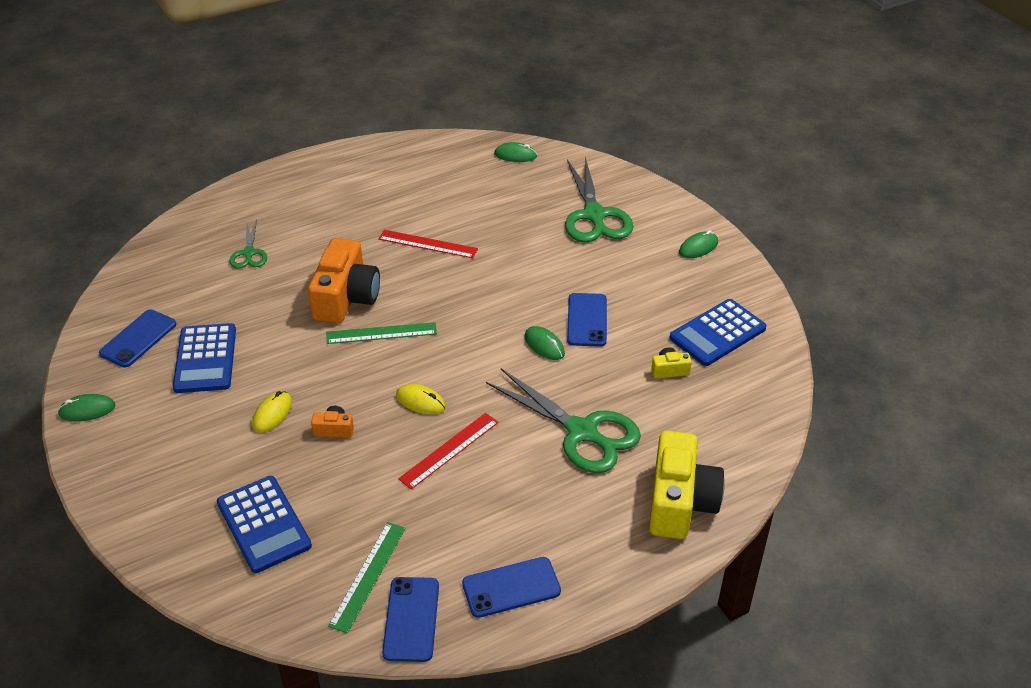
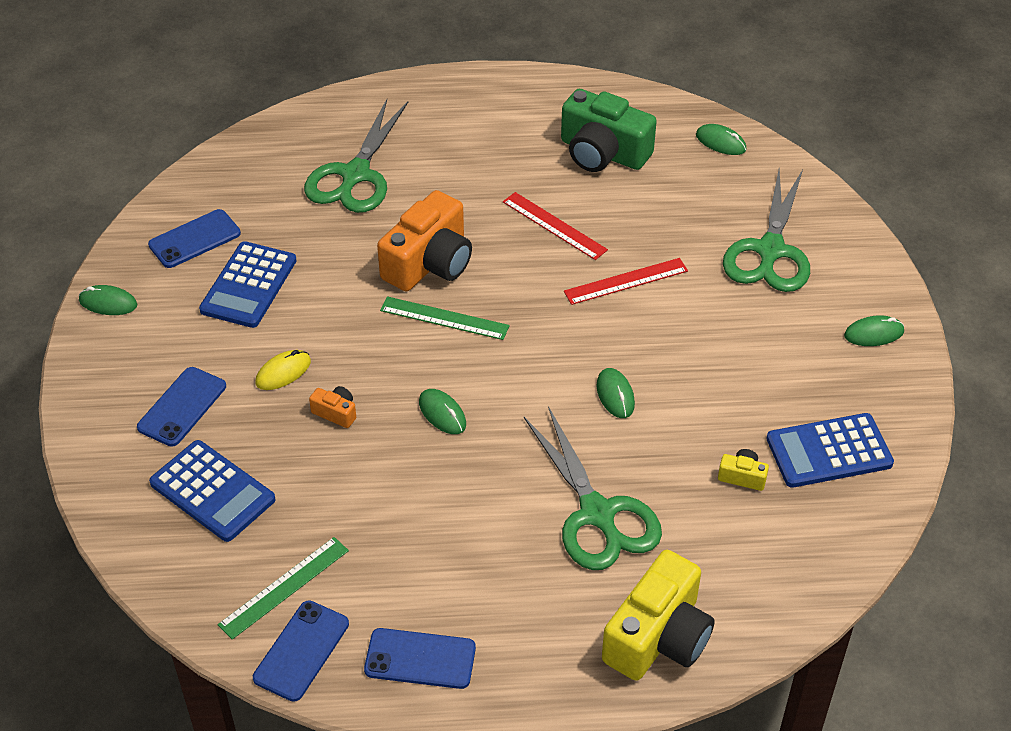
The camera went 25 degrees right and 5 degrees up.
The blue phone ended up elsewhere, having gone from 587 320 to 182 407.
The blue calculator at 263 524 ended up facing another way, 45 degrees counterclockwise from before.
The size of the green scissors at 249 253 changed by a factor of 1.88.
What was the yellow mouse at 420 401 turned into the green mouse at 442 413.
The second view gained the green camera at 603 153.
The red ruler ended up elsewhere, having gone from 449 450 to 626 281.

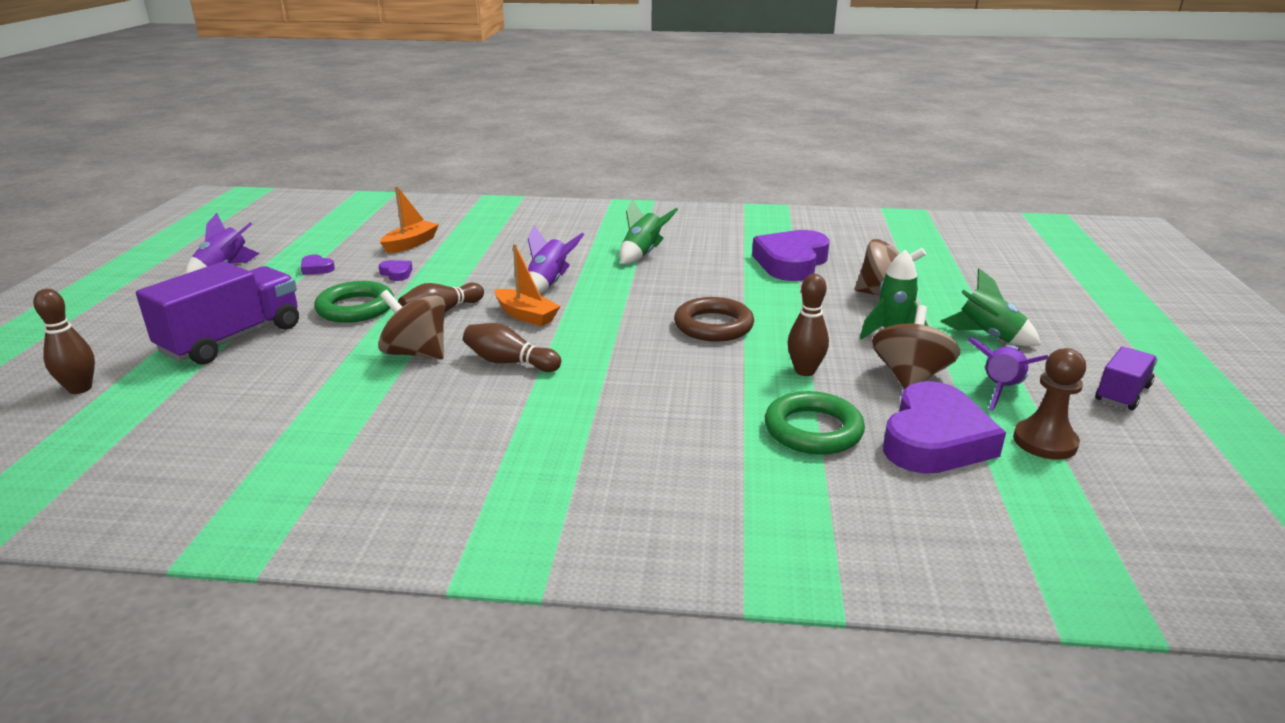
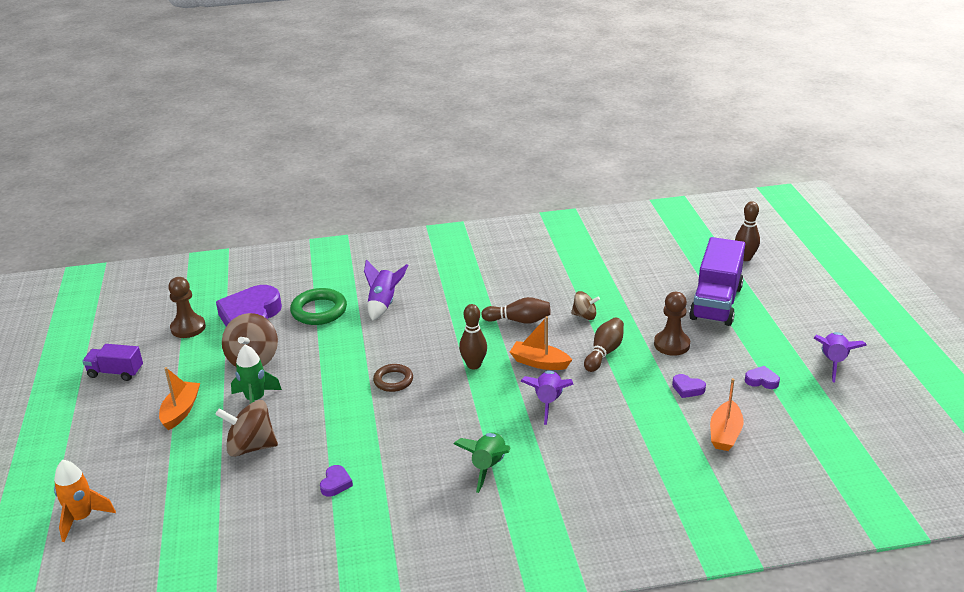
The camera went 165 degrees right and 5 degrees up.
The second view gained the orange rocket at 82 518.
The purple truck at 1122 393 ended up facing another way, 75 degrees clockwise from before.
Where the green rocket stood at 988 336, the orange boat came to stand at 181 411.
The size of the purple heart at 791 263 changed by a factor of 0.41.
The purple rocket ended up elsewhere, having gone from 1000 390 to 383 304.
The size of the brown ring at 713 326 changed by a factor of 0.65.
The brown bowling pin ended up elsewhere, having gone from 805 371 to 474 365.
The size of the brown spinning top at 416 353 changed by a factor of 0.59.
Where the green ring stood at 355 308, the brown pawn came to stand at 671 344.

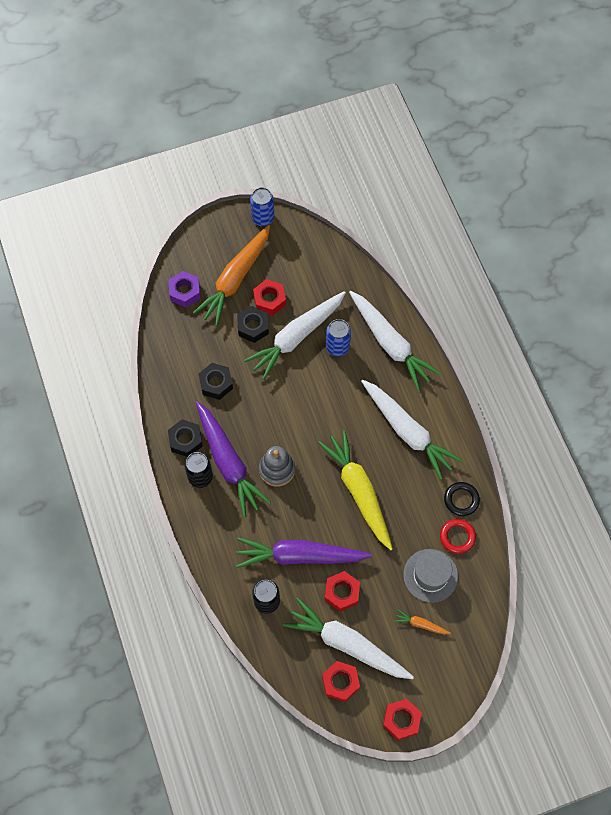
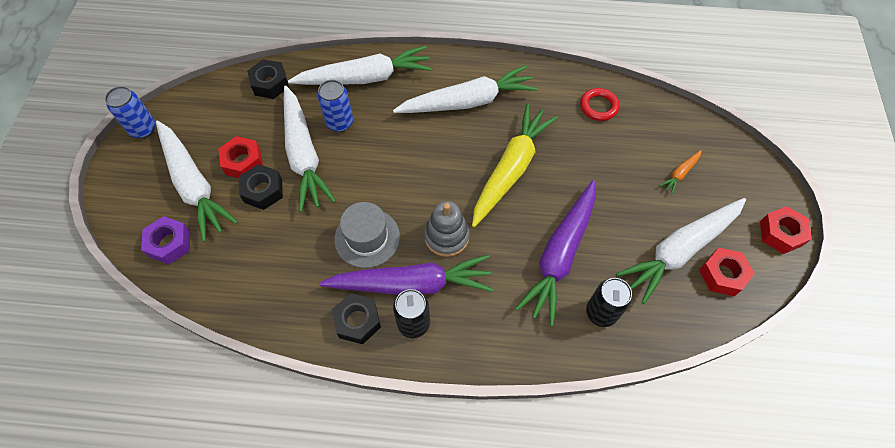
The camera went 65 degrees left and 5 degrees down.
What was the orange carrot at 235 279 turned into the white carrot at 194 185.
The black nut ended up elsewhere, having gone from 216 383 to 270 84.
The grey hat ended up elsewhere, having gone from 430 575 to 367 238.
The yellow carrot at 359 491 ended up facing another way, 120 degrees clockwise from before.
The second view lost the red nut at 342 592.
The second view lost the black ring at 461 500.

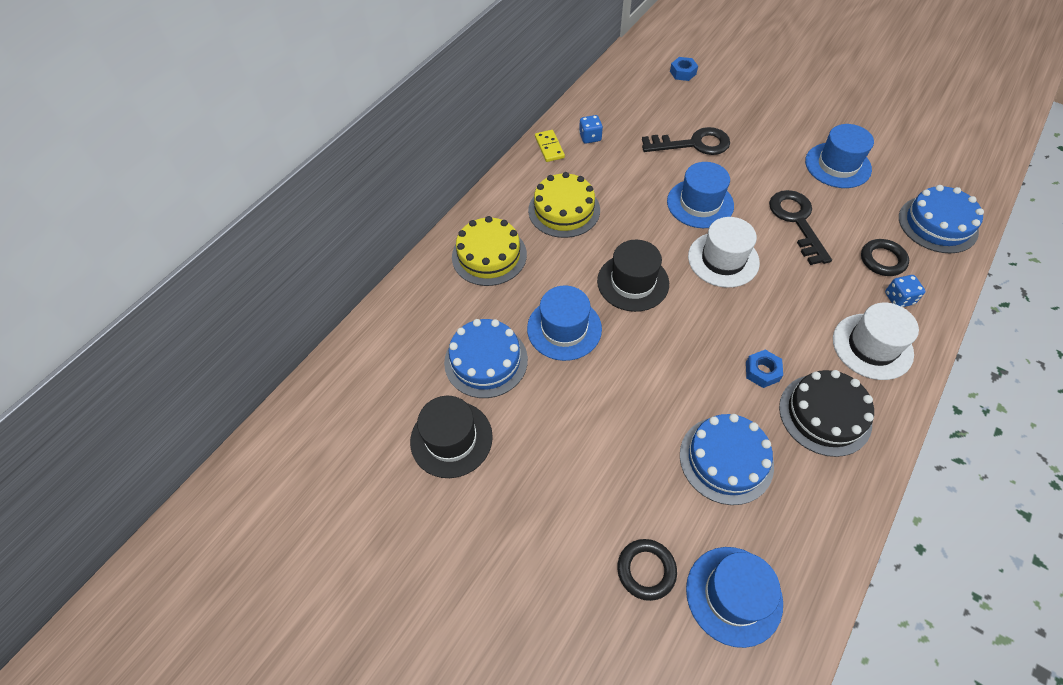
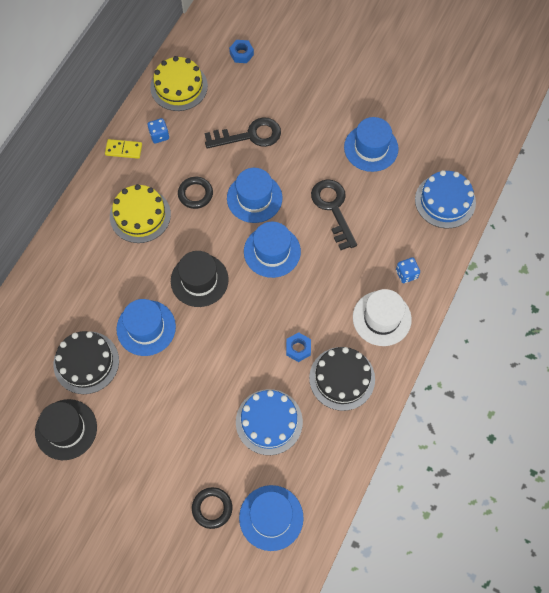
The camera went 10 degrees left and 10 degrees up.
What was the blue cake at 486 360 turned into the black cake at 86 362.
The yellow domino at 549 147 ended up facing another way, 60 degrees counterclockwise from before.
The yellow cake ended up elsewhere, having gone from 489 255 to 179 86.
The black ring ended up elsewhere, having gone from 882 260 to 195 194.
What was the white hat at 723 259 turned into the blue hat at 272 251.

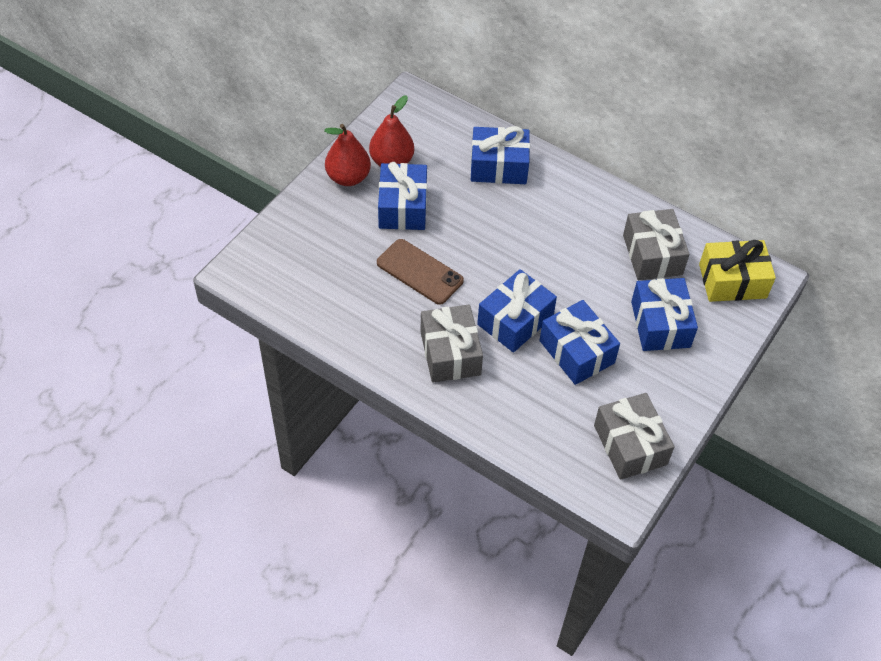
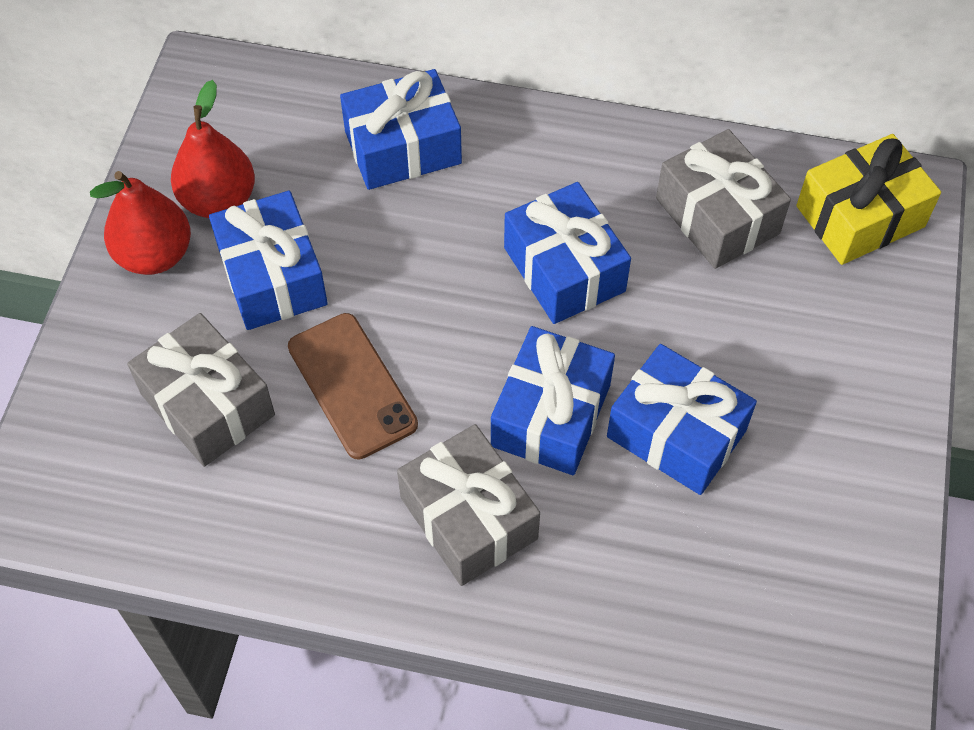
The camera went 20 degrees left and 5 degrees up.
The grey gift ended up elsewhere, having gone from 630 445 to 207 404.
The brown phone at 419 272 ended up facing another way, 45 degrees clockwise from before.
The blue gift ended up elsewhere, having gone from 660 324 to 564 269.

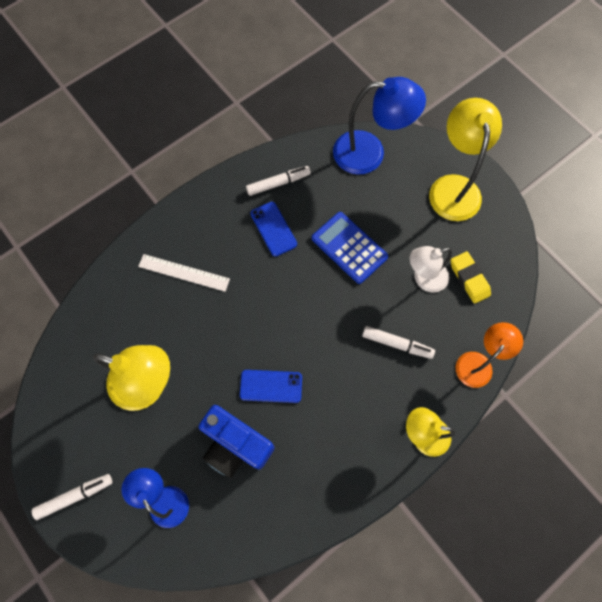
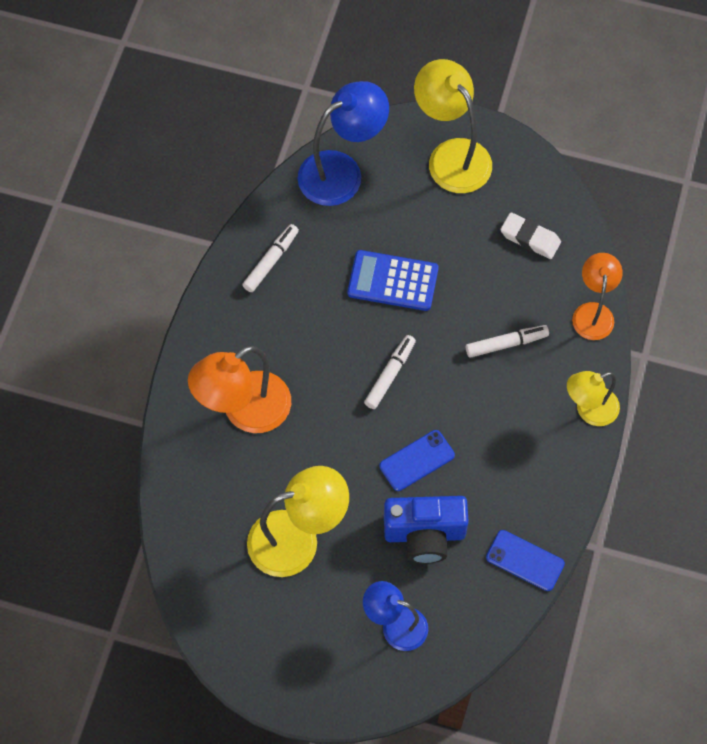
The camera went 35 degrees left and 5 degrees down.
Where the white ruler stood at 184 272, the orange lamp came to stand at 245 411.
The white marker ended up elsewhere, having gone from 75 496 to 390 375.
The blue phone ended up elsewhere, having gone from 273 229 to 525 560.
What was the yellow eraser at 469 279 turned into the white eraser at 530 238.
The second view lost the white lamp at 424 279.

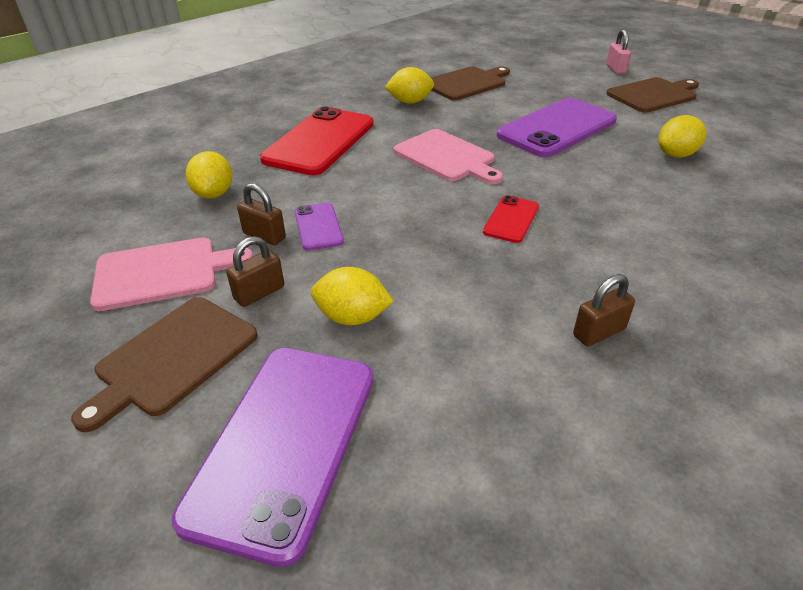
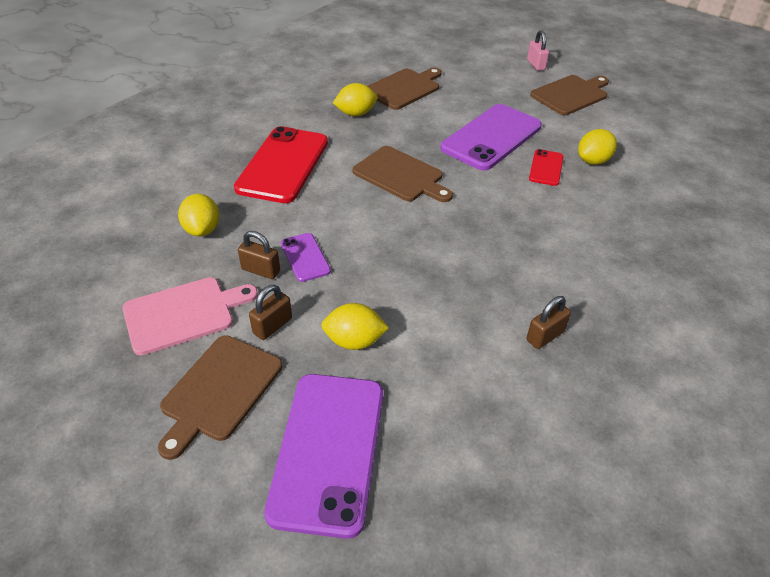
The camera went 10 degrees left and 5 degrees up.
What was the pink cutting board at 446 157 turned into the brown cutting board at 400 175.
The red phone ended up elsewhere, having gone from 511 219 to 546 168.

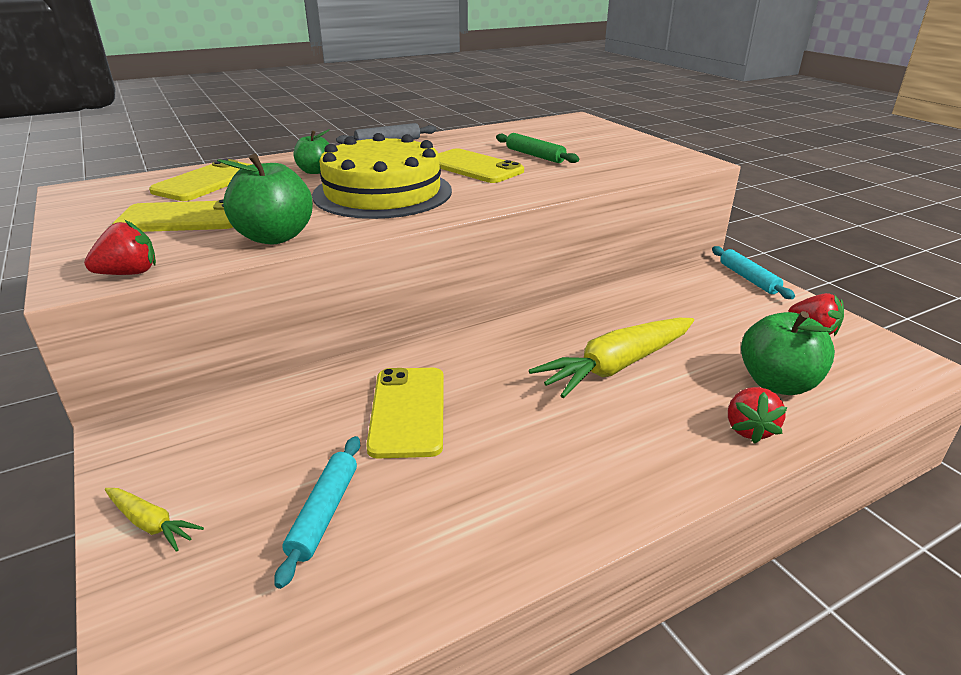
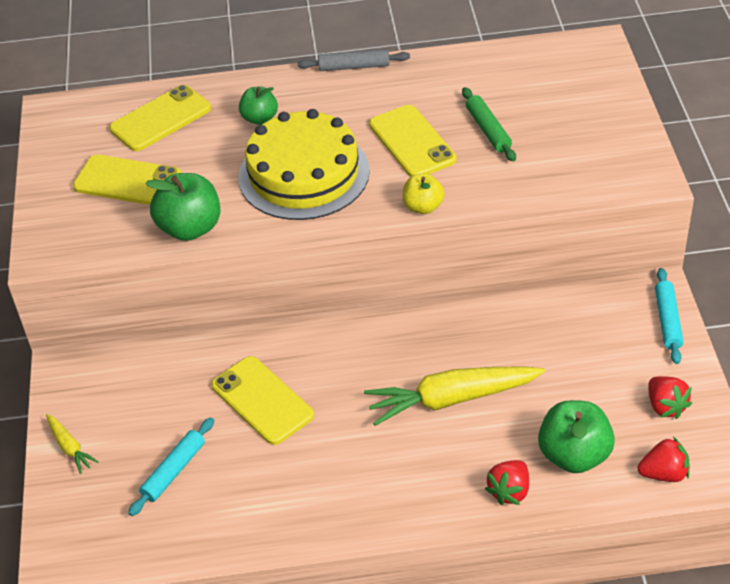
The camera went 25 degrees right and 15 degrees up.
The yellow phone at 408 411 ended up facing another way, 60 degrees counterclockwise from before.
The second view gained the yellow apple at 423 207.
The red strawberry ended up elsewhere, having gone from 129 273 to 663 473.

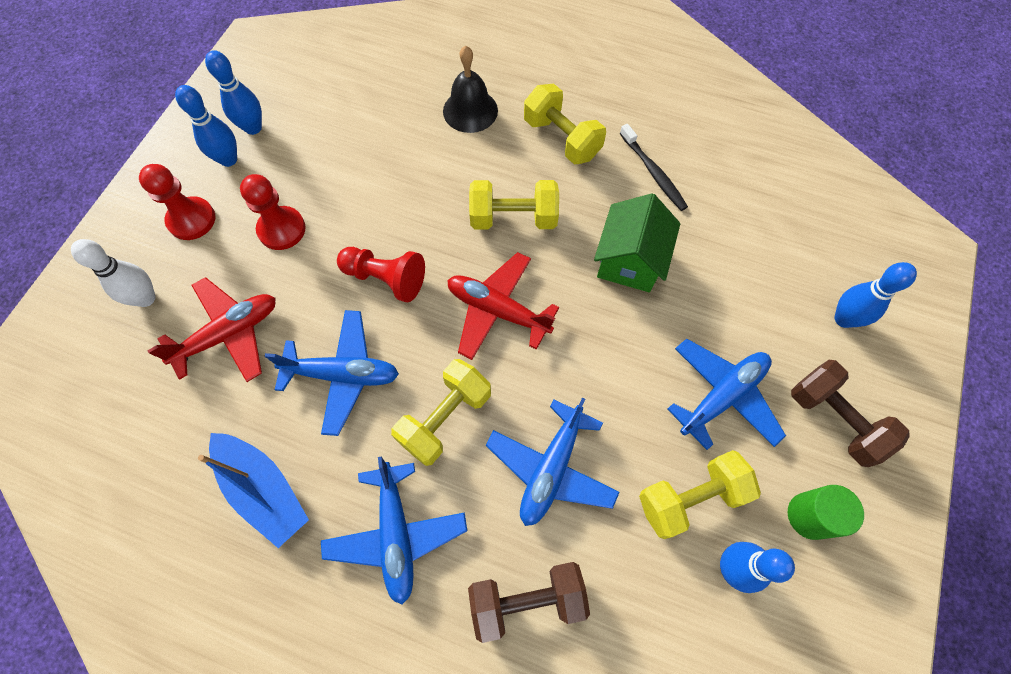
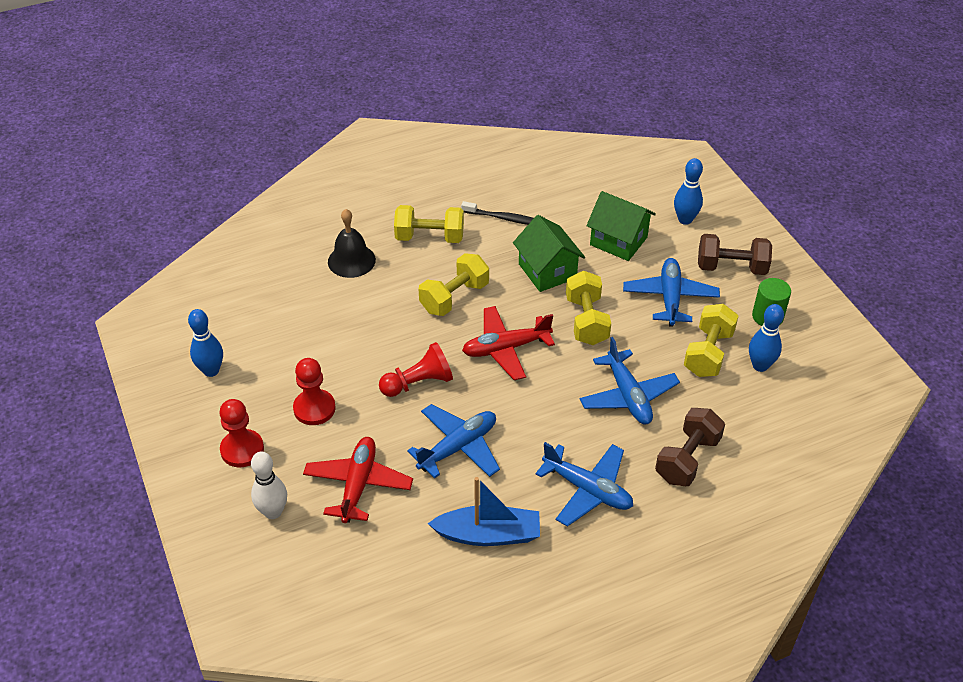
The camera went 45 degrees left and 20 degrees down.
The yellow dumbbell ended up elsewhere, having gone from 445 418 to 586 321.
The second view gained the green house at 618 241.
The second view lost the blue bowling pin at 228 159.

